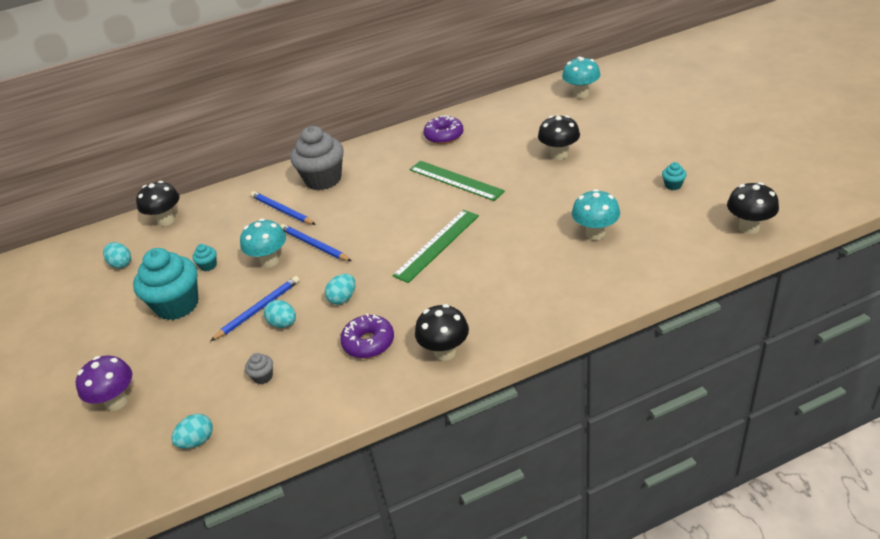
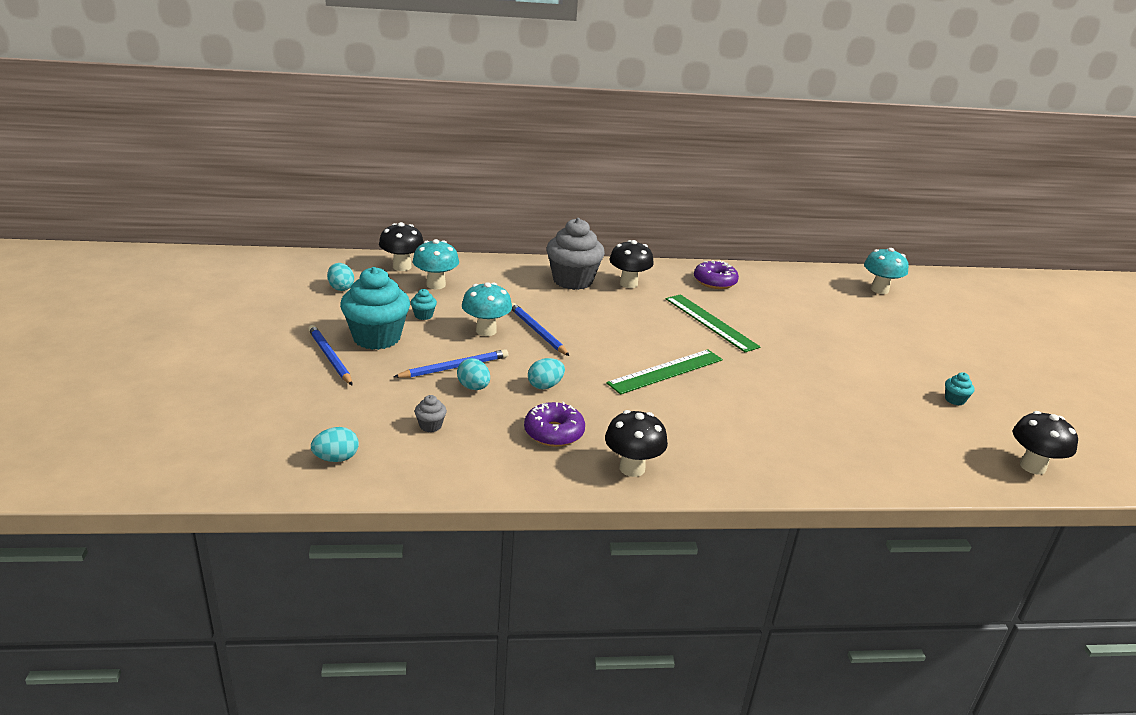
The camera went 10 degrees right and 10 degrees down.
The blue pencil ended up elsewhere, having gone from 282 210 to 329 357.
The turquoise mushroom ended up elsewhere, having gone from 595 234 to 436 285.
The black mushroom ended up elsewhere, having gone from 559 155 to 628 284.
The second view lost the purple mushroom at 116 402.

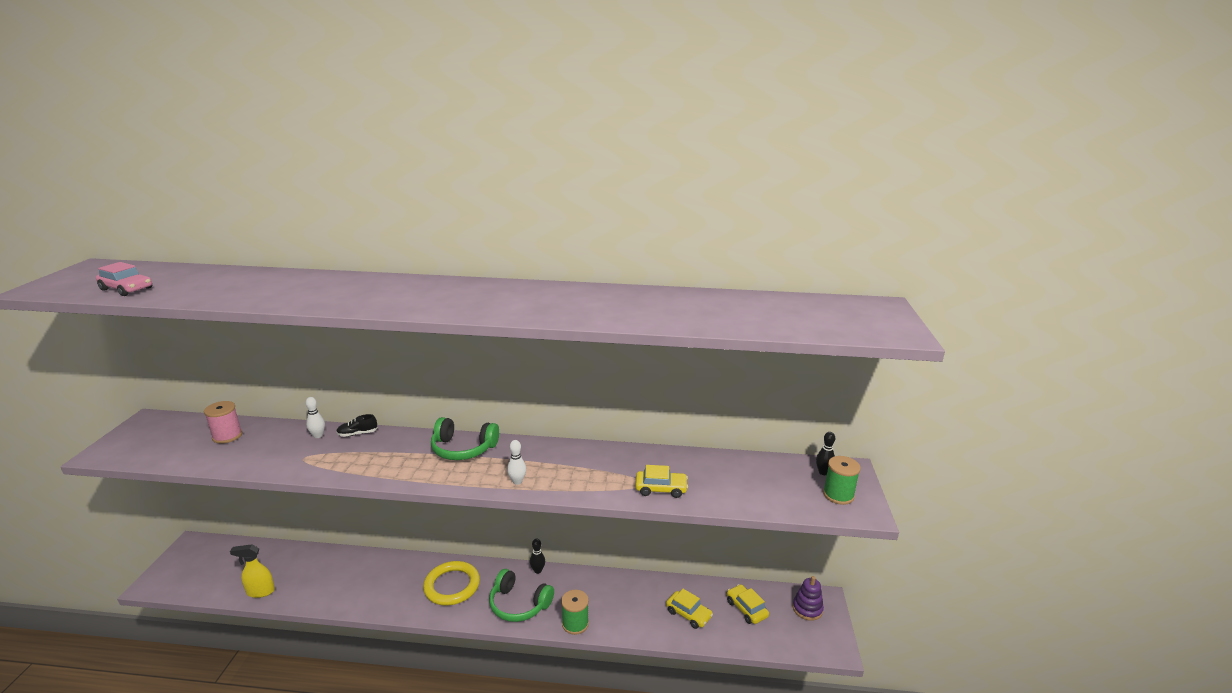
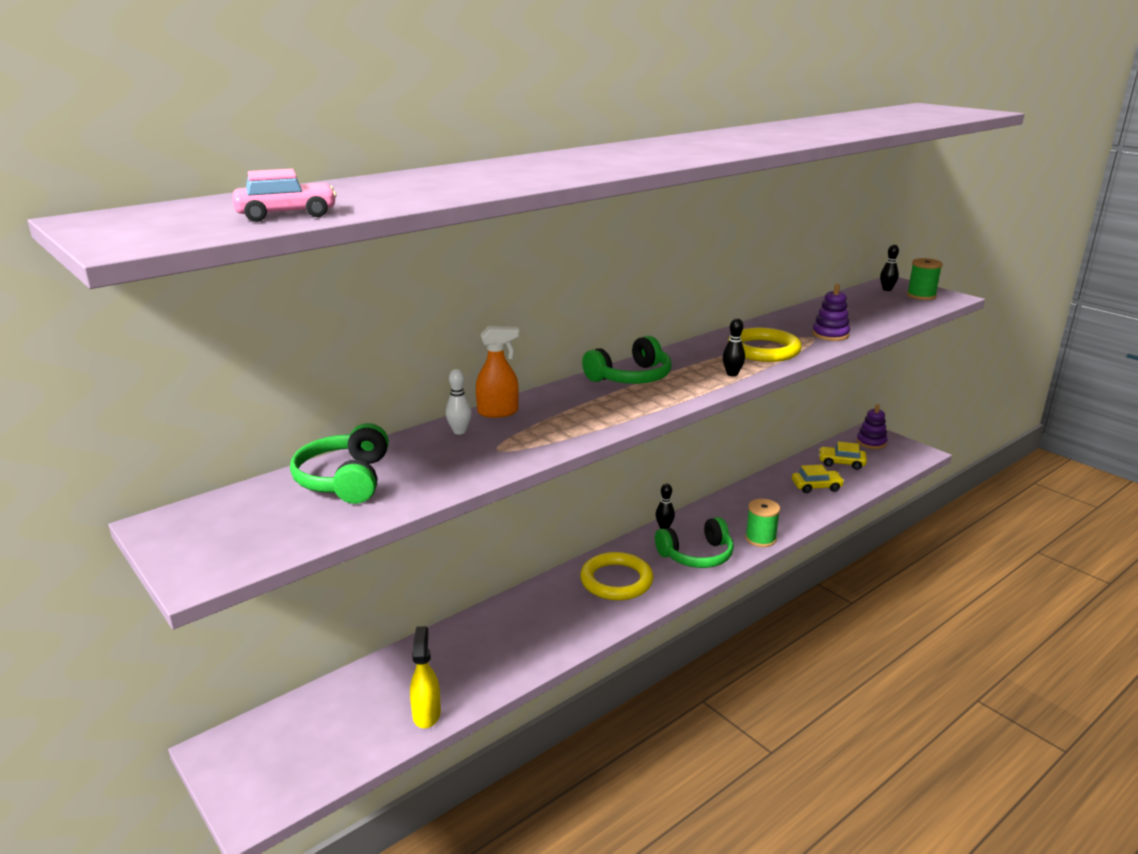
The camera went 45 degrees left and 0 degrees up.
Where the pink spool stood at 227 436, the green headphones came to stand at 345 480.
The yellow spray bottle at 260 591 ended up facing another way, 135 degrees clockwise from before.
Where the black shoe stood at 357 434, the orange spray bottle came to stand at 498 412.
What was the white bowling pin at 517 481 turned into the black bowling pin at 732 374.
The second view gained the yellow ring at 763 350.
Where the yellow car stood at 661 489, the purple stacking toy came to stand at 830 335.

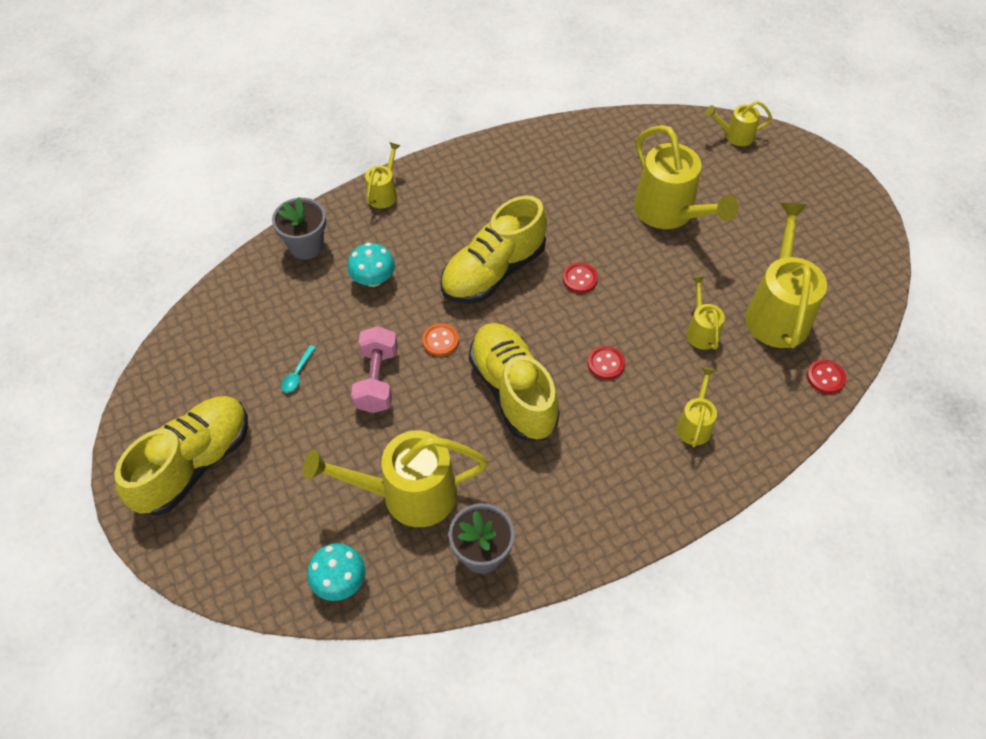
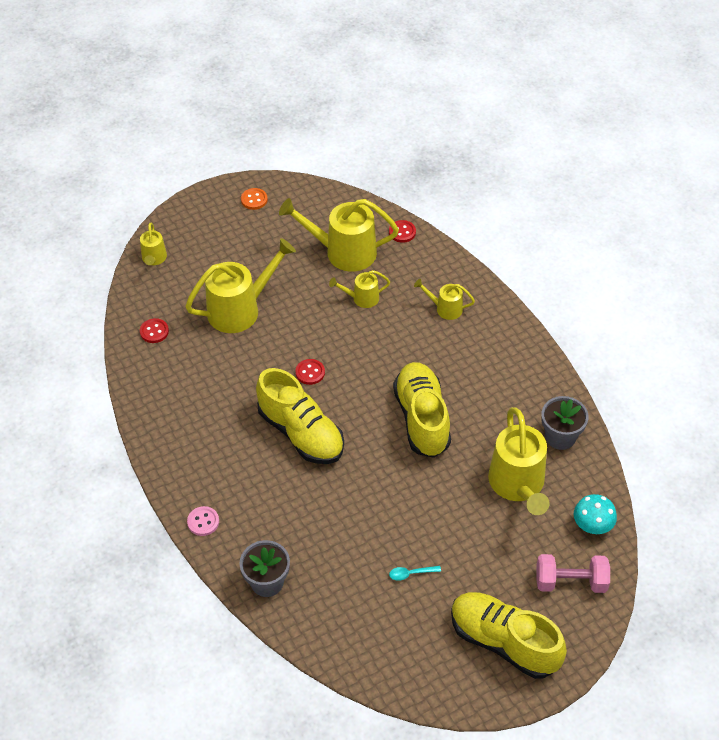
The camera went 90 degrees left and 5 degrees down.
The red button ended up elsewhere, having gone from 606 363 to 154 331.
Where the yellow watering can stood at 384 193, the pink button came to stand at 203 522.
The orange button ended up elsewhere, having gone from 440 341 to 254 200.
The turquoise spoon at 297 373 ended up facing another way, 150 degrees clockwise from before.
The yellow shoe at 513 391 ended up facing another way, 105 degrees clockwise from before.
The pink dumbbell ended up elsewhere, having gone from 377 380 to 570 582.
The second view lost the turquoise mushroom at 373 279.

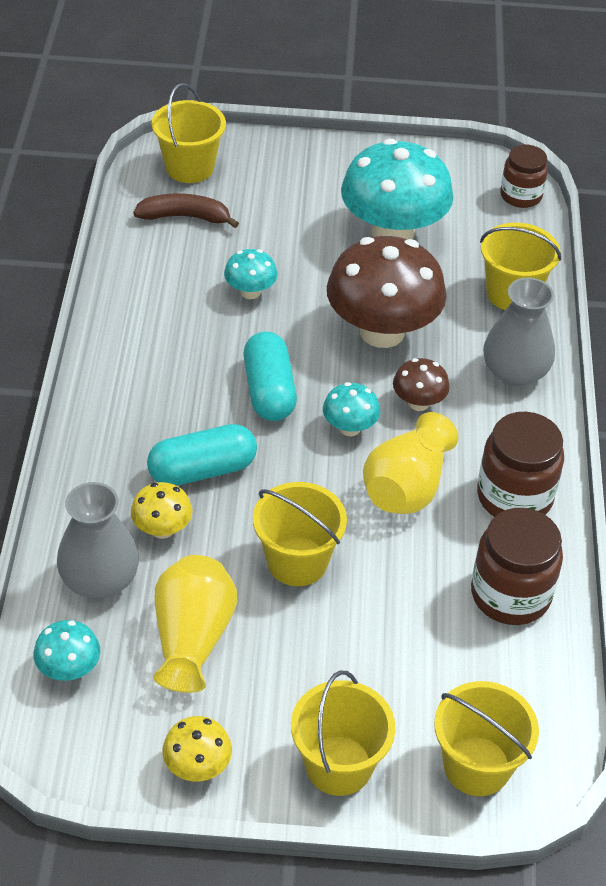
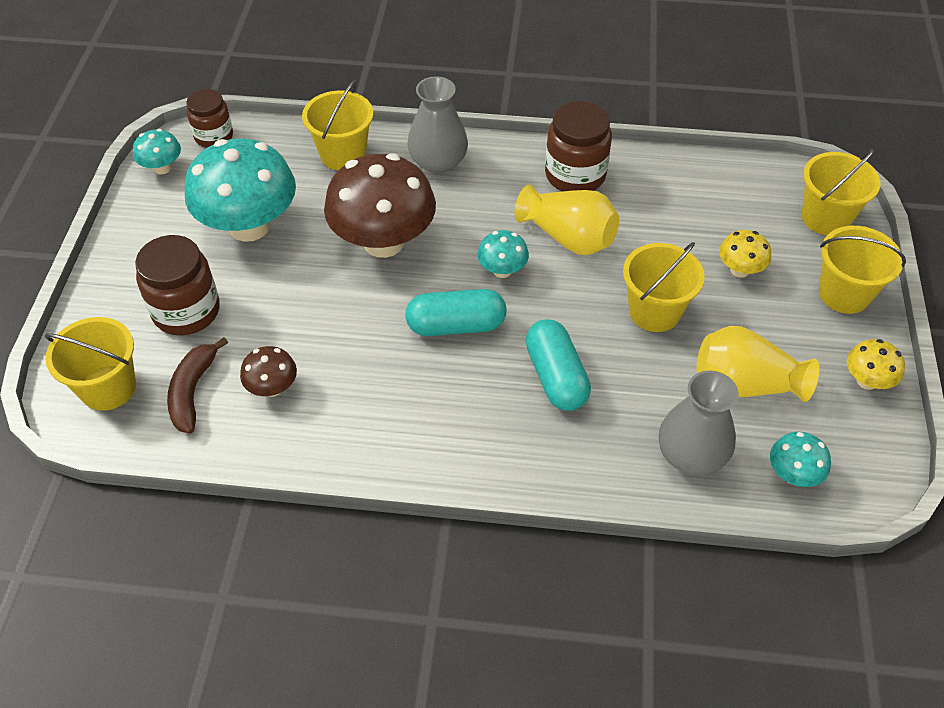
The camera went 85 degrees left and 5 degrees up.
The turquoise mushroom ended up elsewhere, having gone from 250 292 to 162 168.
The brown jar ended up elsewhere, having gone from 510 594 to 186 311.
The brown mushroom ended up elsewhere, having gone from 418 403 to 272 388.
The yellow mushroom ended up elsewhere, having gone from 162 529 to 740 270.

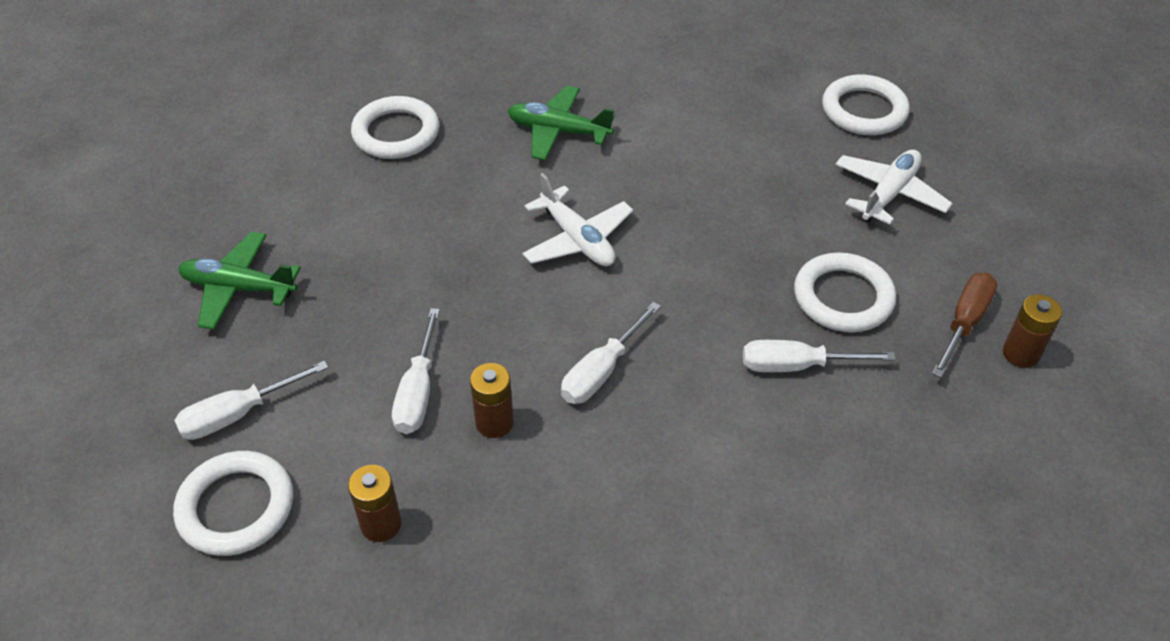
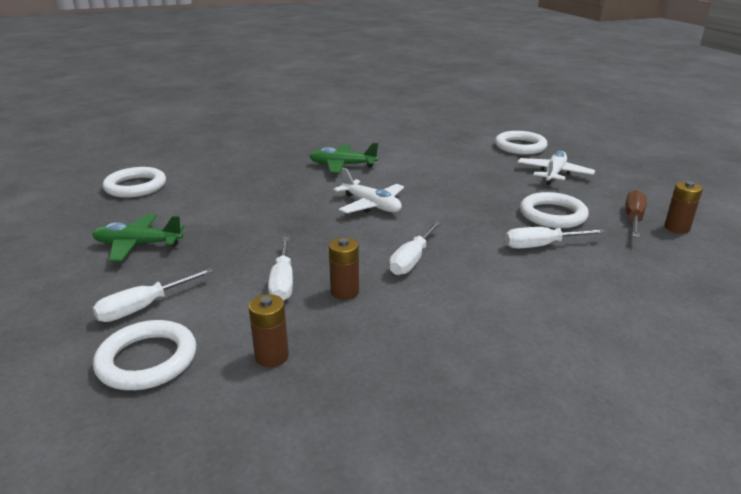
The camera went 10 degrees left and 20 degrees down.
The white ring ended up elsewhere, having gone from 396 133 to 135 186.

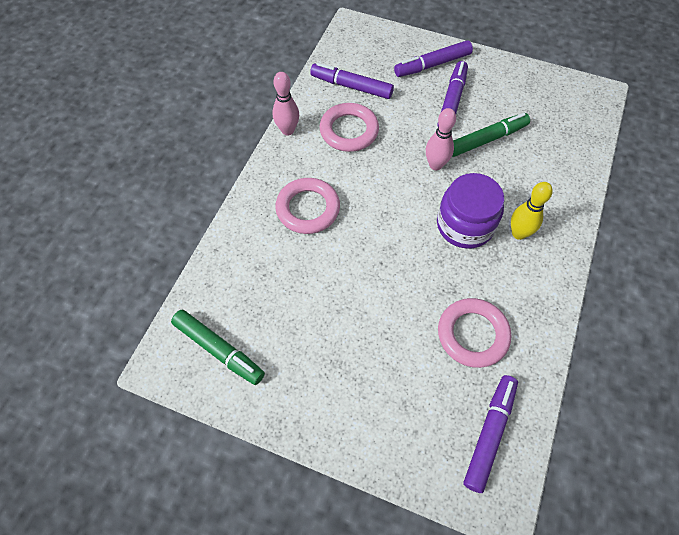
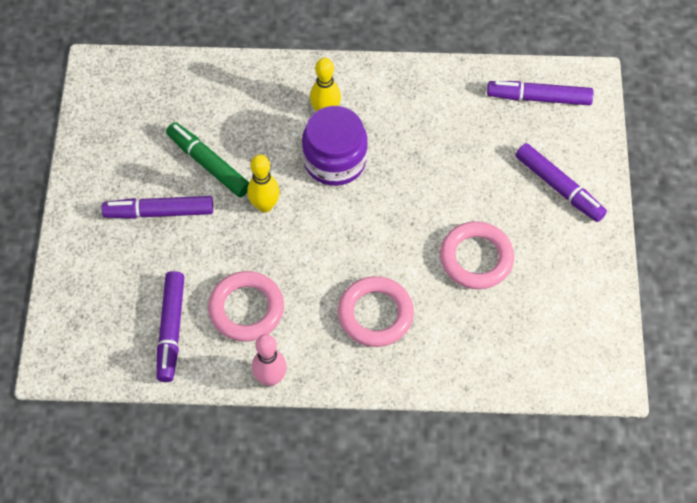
The camera went 110 degrees left and 0 degrees up.
What was the pink bowling pin at 435 165 turned into the yellow bowling pin at 265 205.
The pink ring ended up elsewhere, having gone from 472 334 to 476 258.
The purple marker ended up elsewhere, having gone from 432 65 to 559 187.
The second view lost the green marker at 219 350.

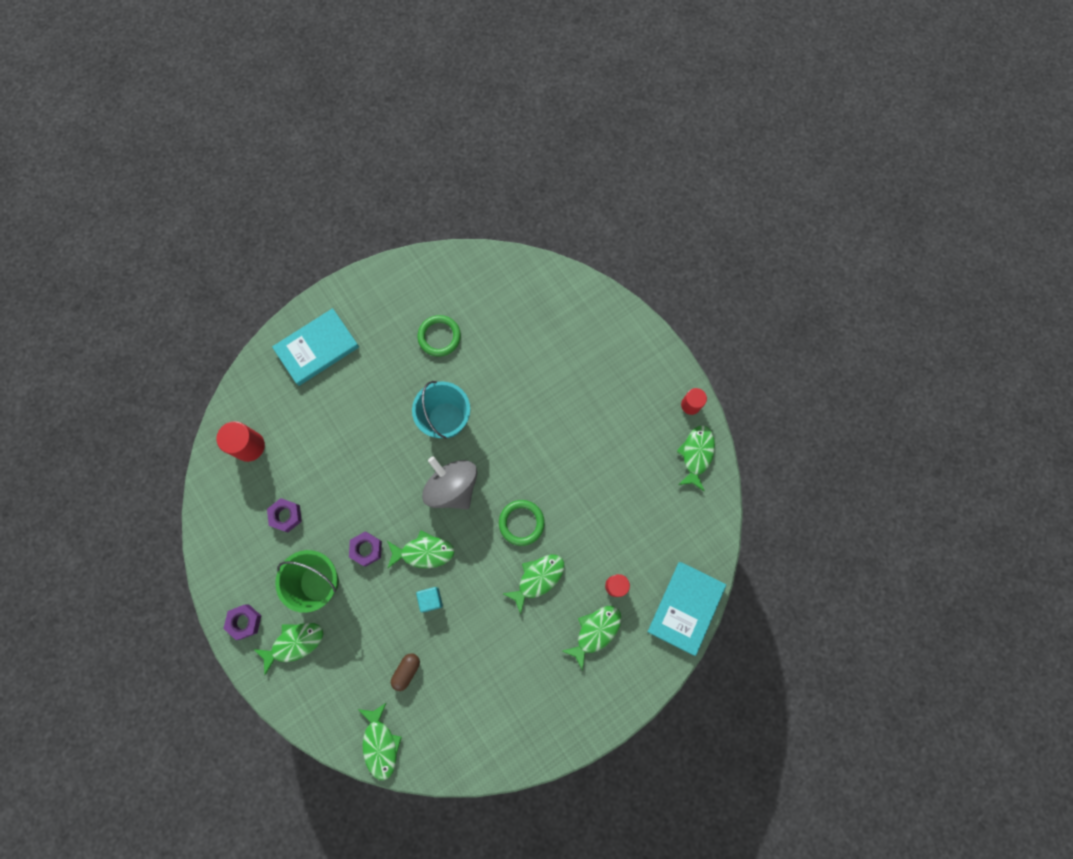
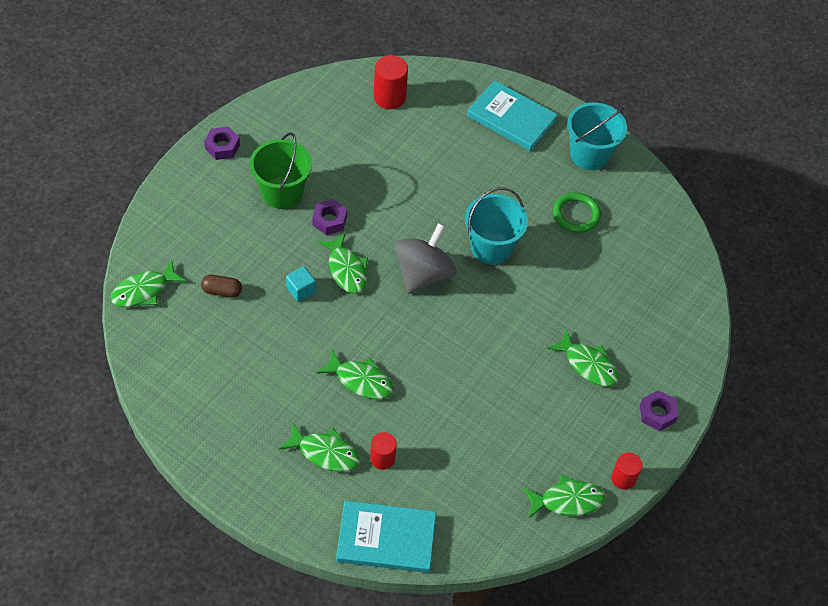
The camera went 65 degrees right and 20 degrees down.
The green fish ended up elsewhere, having gone from 294 643 to 588 365.
The second view gained the turquoise bucket at 589 154.
The purple nut ended up elsewhere, having gone from 286 516 to 657 413.
The second view lost the green ring at 521 523.

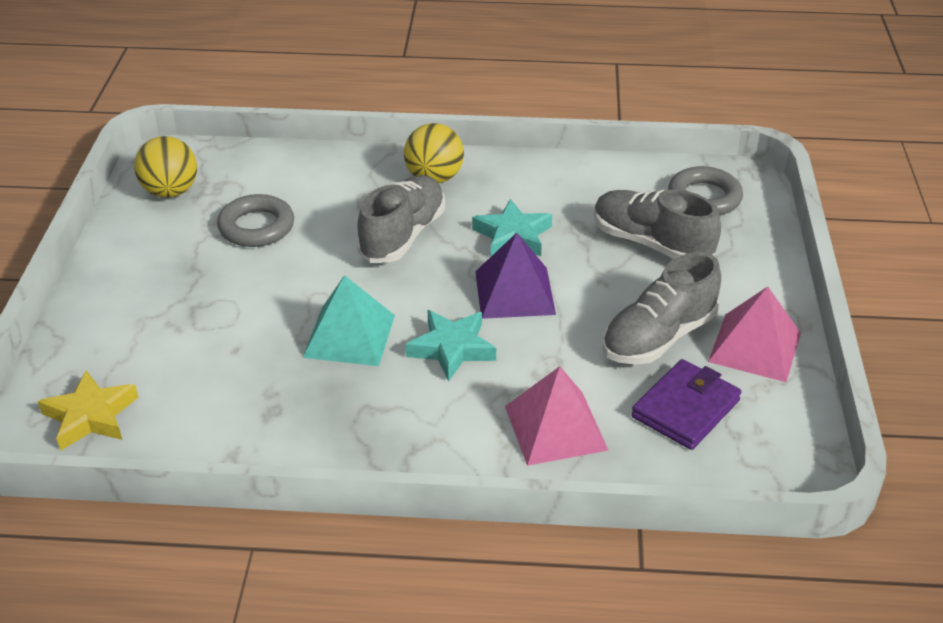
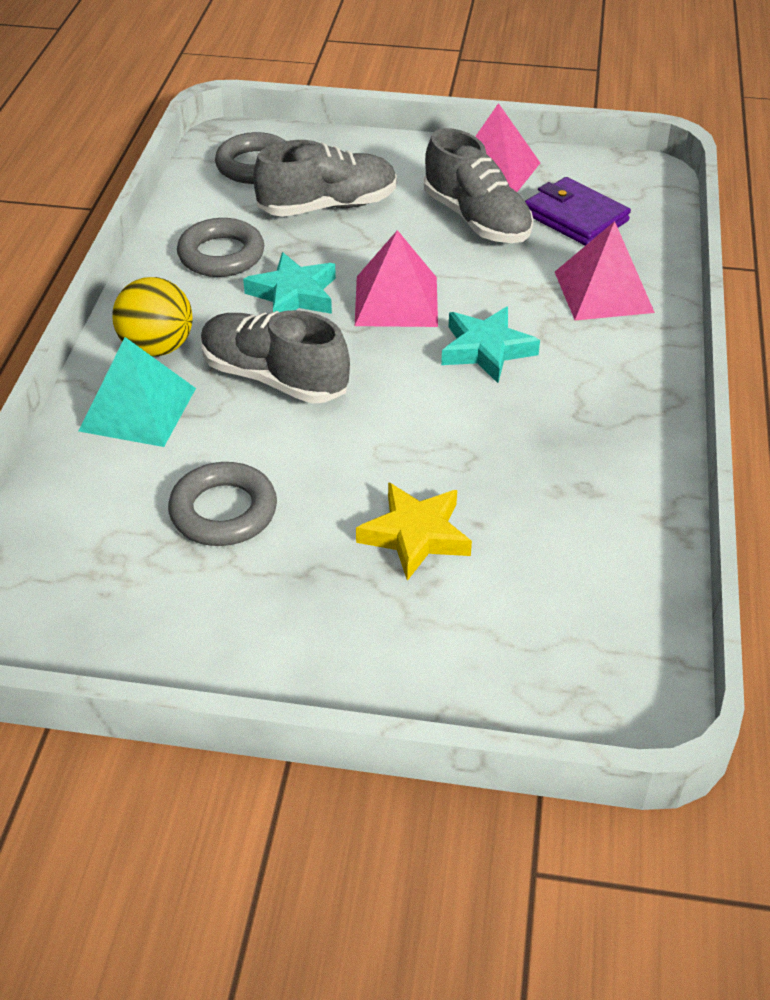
The camera went 85 degrees left and 5 degrees up.
The turquoise pyramid ended up elsewhere, having gone from 349 335 to 138 409.
The second view gained the grey ring at 221 255.
The grey shoe at 651 244 ended up facing another way, 150 degrees counterclockwise from before.
What was the purple pyramid at 514 292 turned into the pink pyramid at 396 301.
The yellow star ended up elsewhere, having gone from 90 416 to 415 535.
The second view lost the yellow ball at 170 192.

